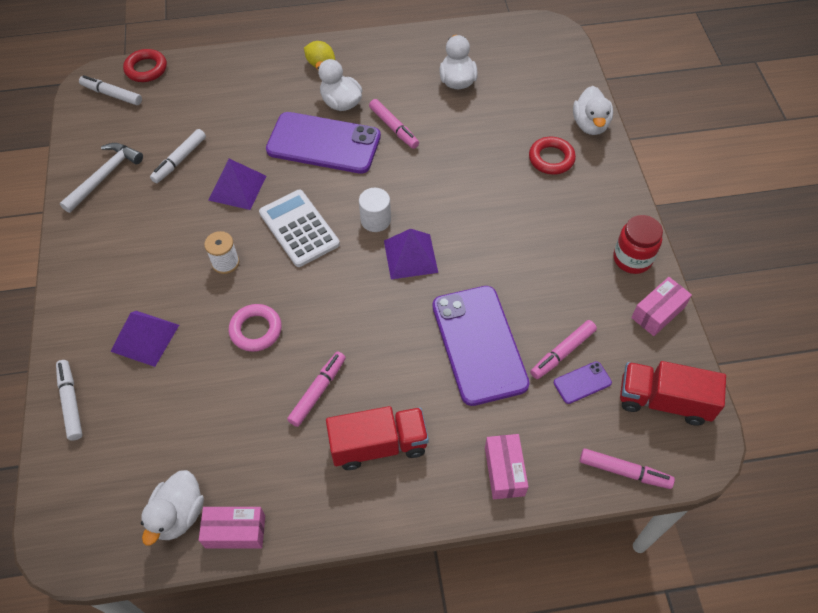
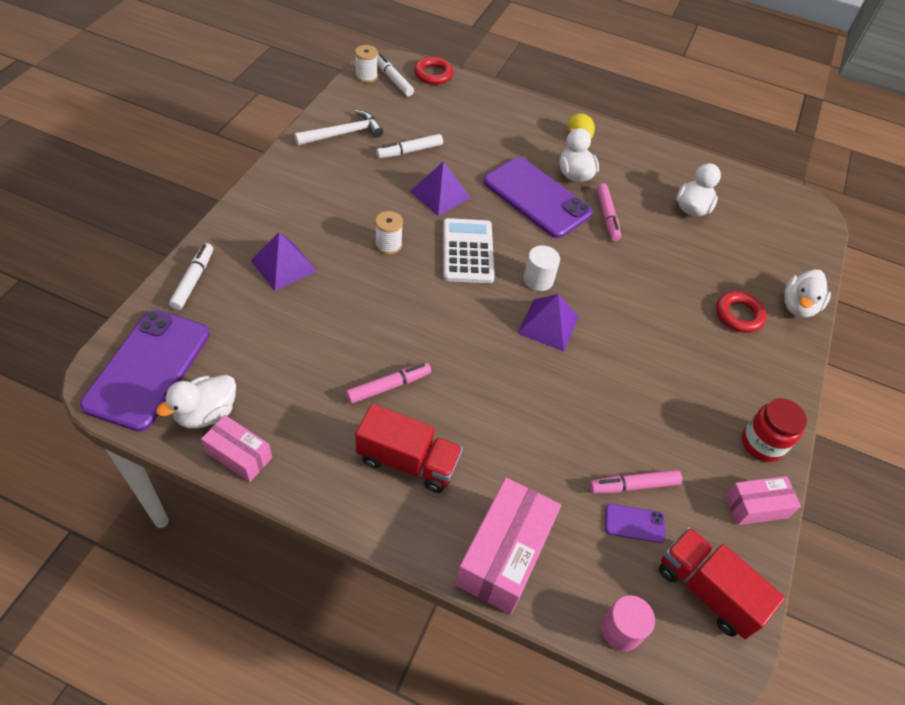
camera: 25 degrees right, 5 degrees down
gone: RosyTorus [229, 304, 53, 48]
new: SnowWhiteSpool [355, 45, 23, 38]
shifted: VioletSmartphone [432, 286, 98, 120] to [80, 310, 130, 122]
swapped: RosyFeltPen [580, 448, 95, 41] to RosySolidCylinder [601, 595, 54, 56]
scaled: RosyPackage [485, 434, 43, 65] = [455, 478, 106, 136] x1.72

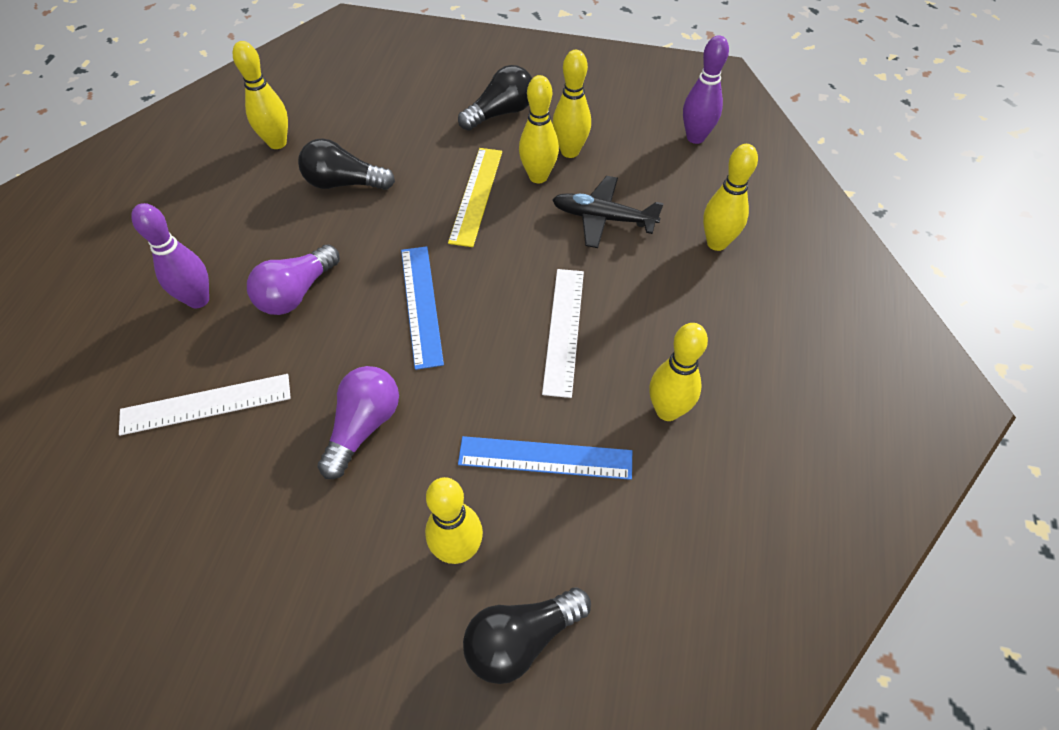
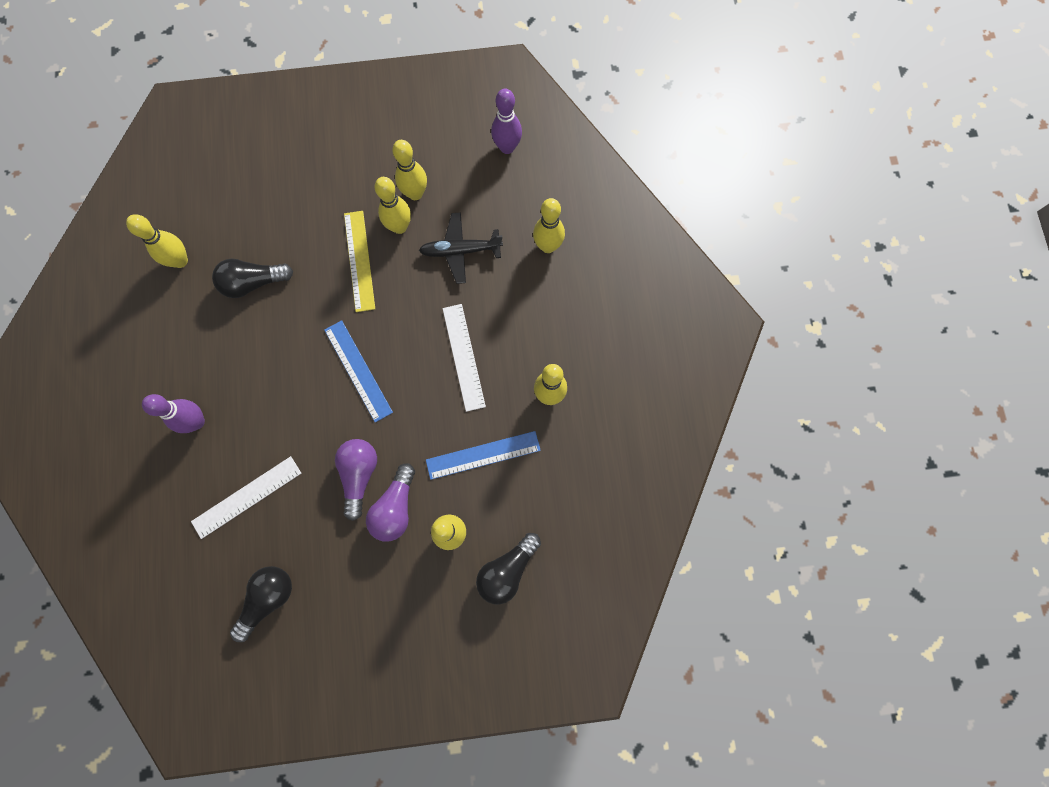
camera: 20 degrees left, 20 degrees up
shifted: JetBlackLightBulb [458, 65, 74, 66] to [230, 566, 62, 76]; VioletLightBulb [247, 244, 93, 71] to [366, 463, 49, 79]

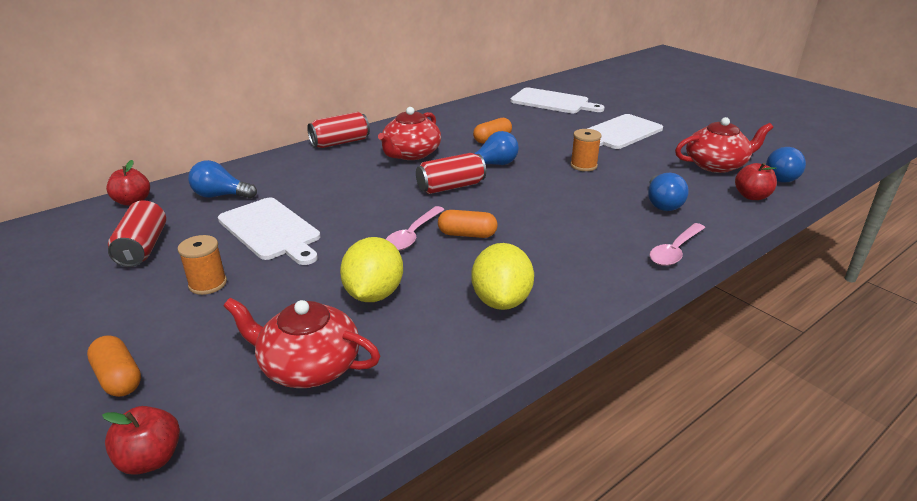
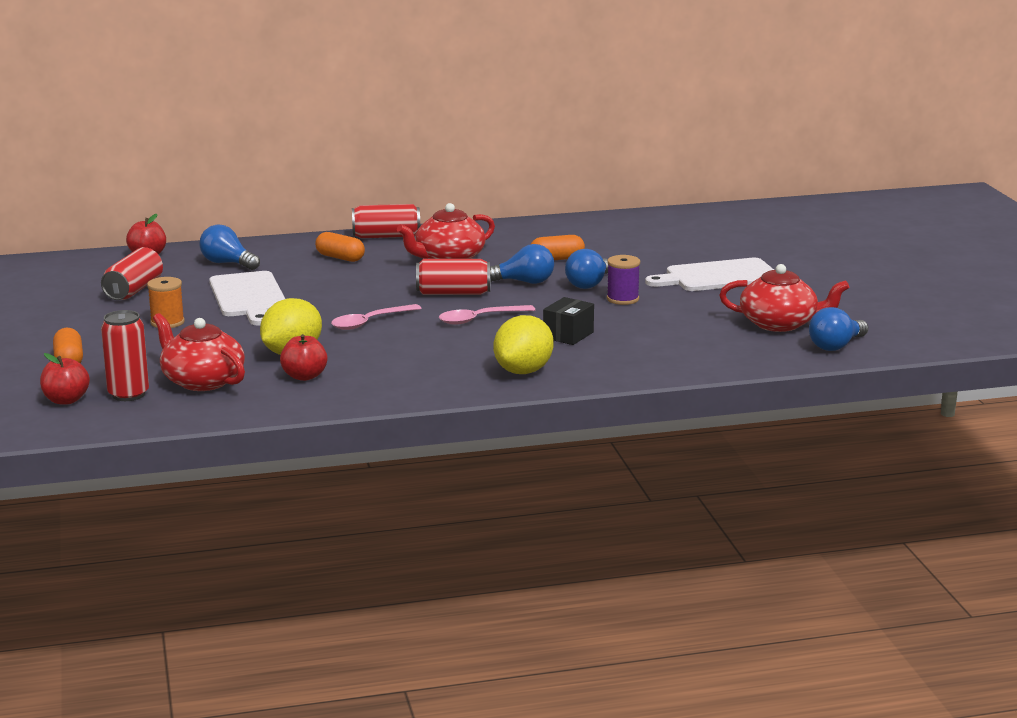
camera: 25 degrees right, 10 degrees down
gone: SnowWhiteBreadBoard [510, 87, 95, 26]
new: JetBlackPackage [543, 297, 51, 48]; ScarletCan [101, 310, 48, 91]
shifted: ScarletAppleFruit [735, 163, 42, 37] to [280, 334, 47, 47]; RoyalBlueLightBulb [648, 173, 41, 38] to [565, 249, 43, 40]; BrightOrangeCapsule [438, 210, 60, 28] to [315, 232, 50, 30]; RosyTablespoon [650, 223, 55, 43] to [439, 305, 96, 20]; YellowLemon [471, 243, 63, 67] to [493, 315, 61, 59]
repainted: BrightOrangeSpool [570, 129, 31, 42] to VioletSpool [607, 255, 33, 50]

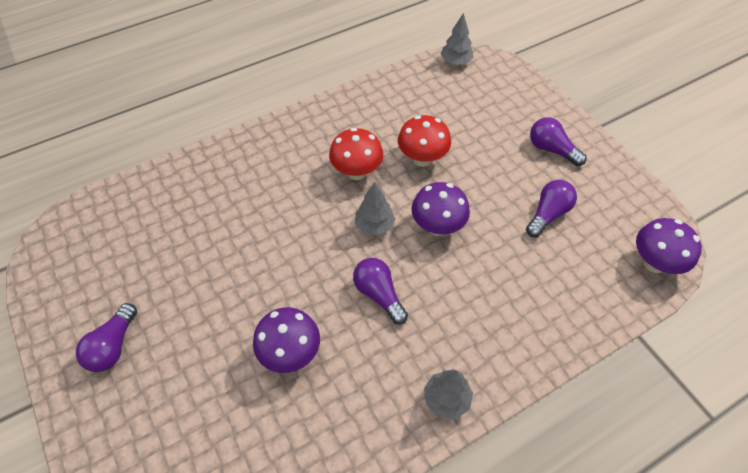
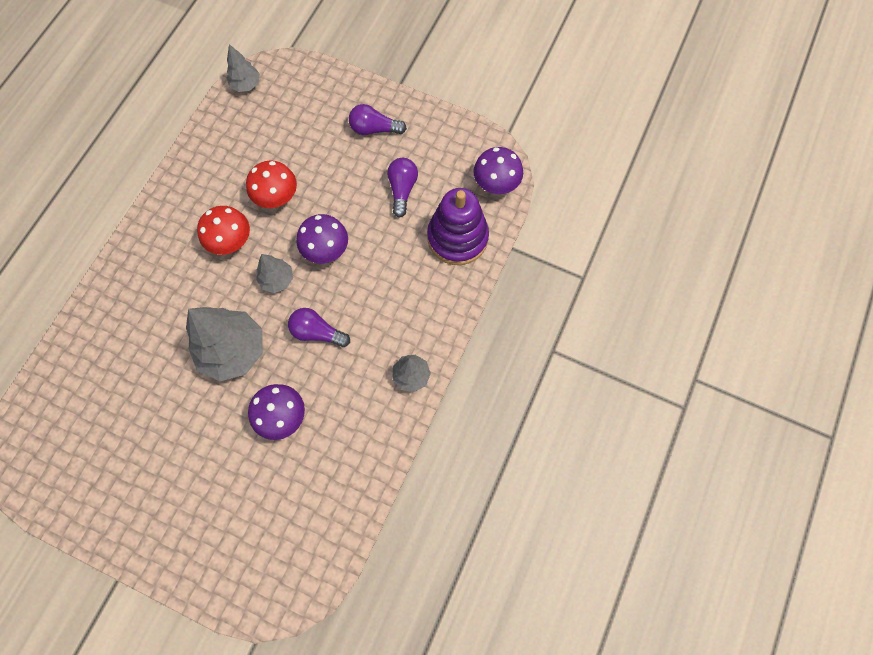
camera: 35 degrees left, 15 degrees up
gone: VioletLightBulb [76, 303, 61, 69]
new: VioletRingStacker [427, 188, 62, 77]; GreyToyTree [186, 307, 77, 74]

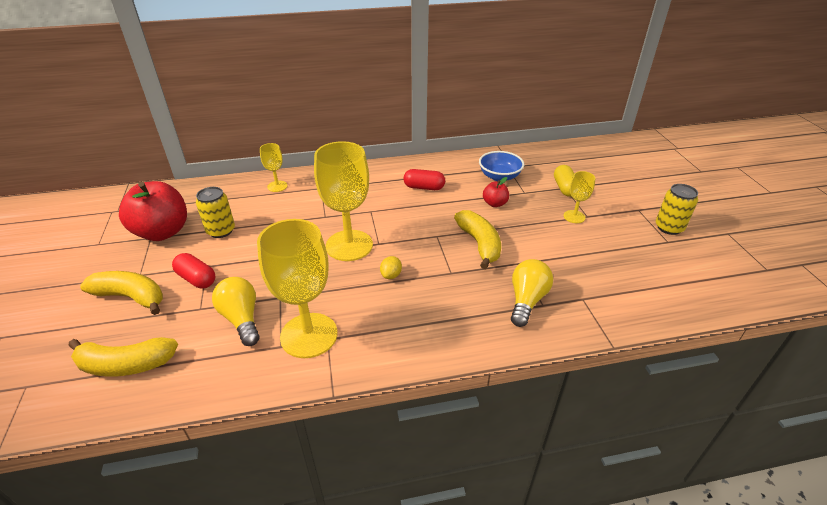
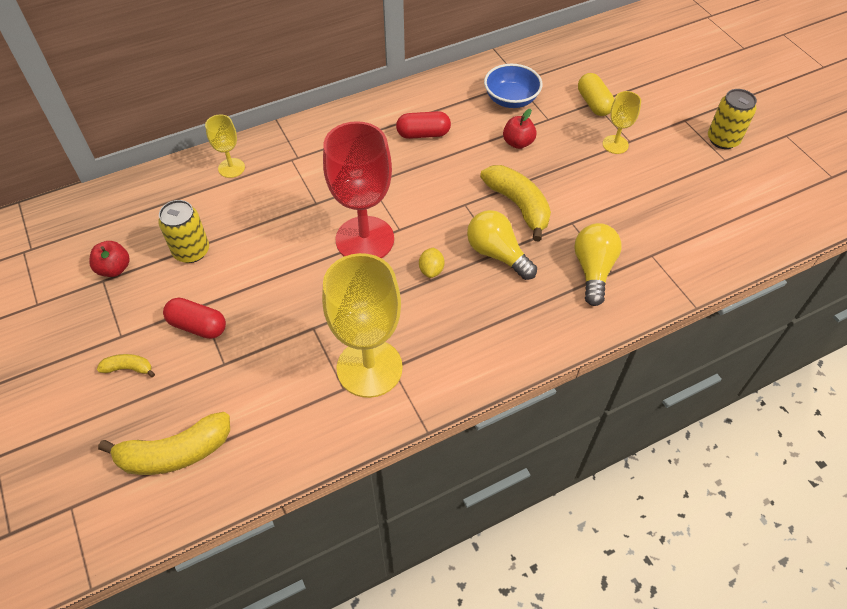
camera: 15 degrees left, 15 degrees up
shifted: YellowLightBulb [212, 277, 48, 69] to [467, 210, 70, 70]
repainted: YellowWineGlass [314, 141, 59, 120] to ScarletWineGlass [323, 121, 71, 137]
scaled: ScarletAppleFruit [119, 181, 68, 60] = [89, 241, 41, 36] x0.47; YellowToyBanana [80, 271, 83, 44] = [97, 354, 58, 23] x0.49

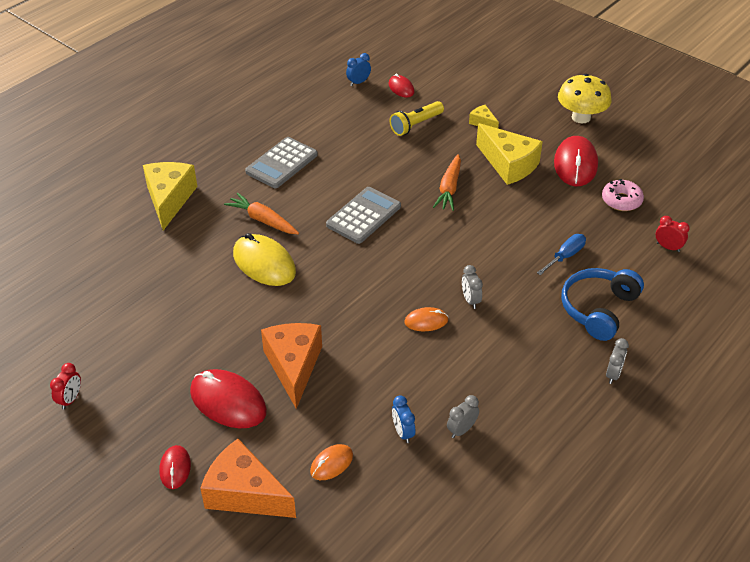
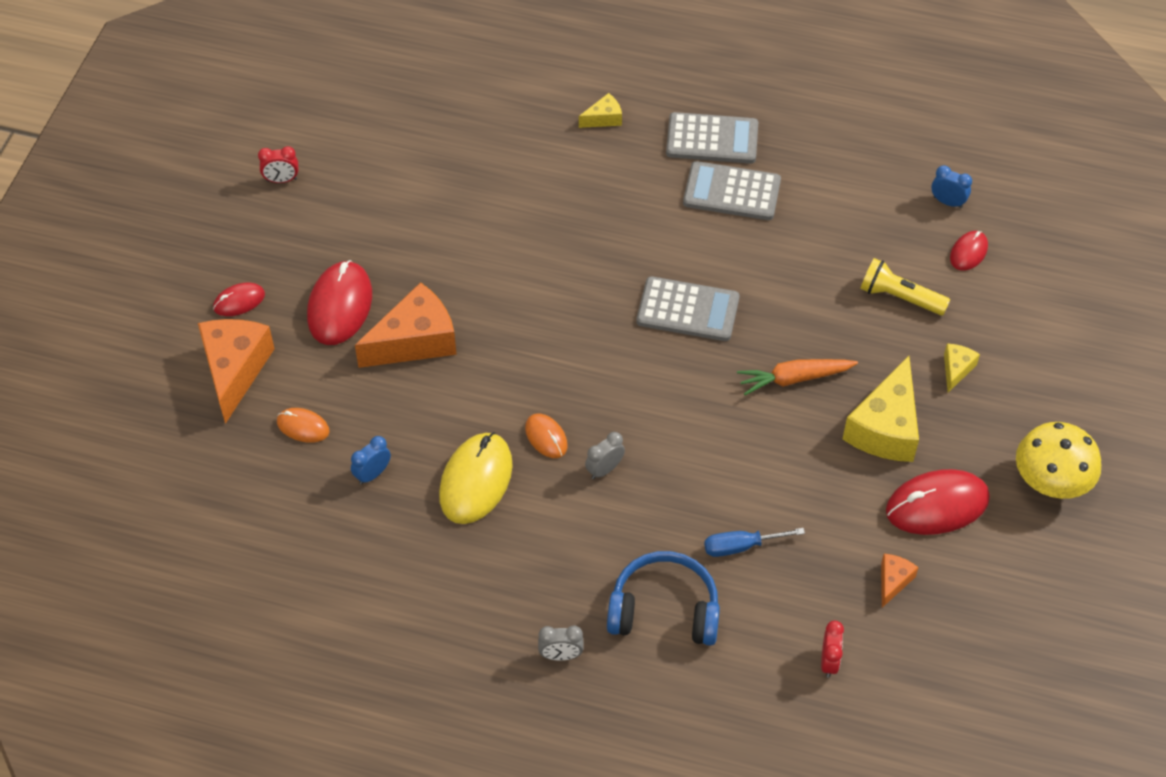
camera: 65 degrees right, 10 degrees up
gone: BrightOrangeRootVegetable [224, 193, 75, 41]; GreyClock [447, 395, 32, 43]
new: GreyPocketCalculator [666, 112, 92, 52]
shifted: YellowComputerMouse [233, 233, 63, 53] to [439, 432, 74, 92]
swapped: RosyDoughnut [602, 179, 42, 32] to BrightOrangeCheeseWedge [881, 554, 38, 54]
rotated: RoyalBlueFlatScrewdriver [537, 234, 49, 41] = [704, 528, 101, 29] 150 degrees clockwise
scaled: YellowCheeseWedge [143, 162, 54, 68] = [579, 93, 43, 35] x0.48

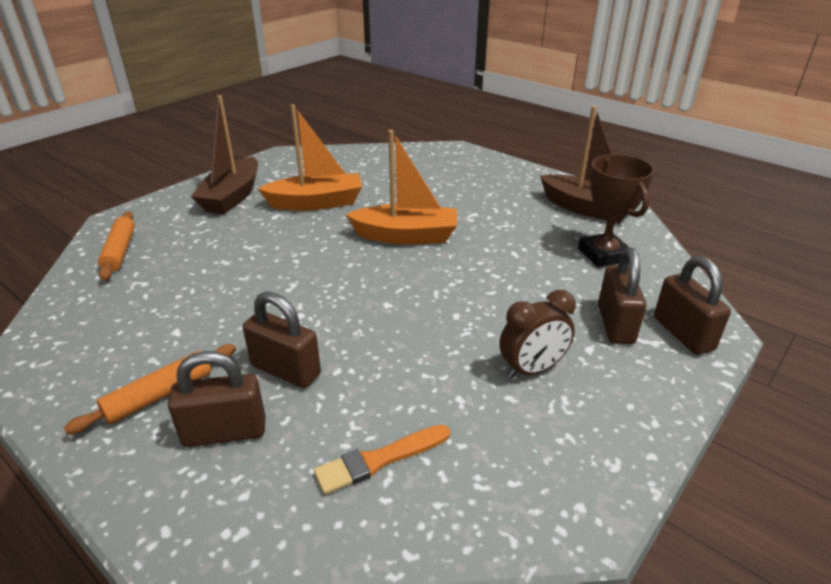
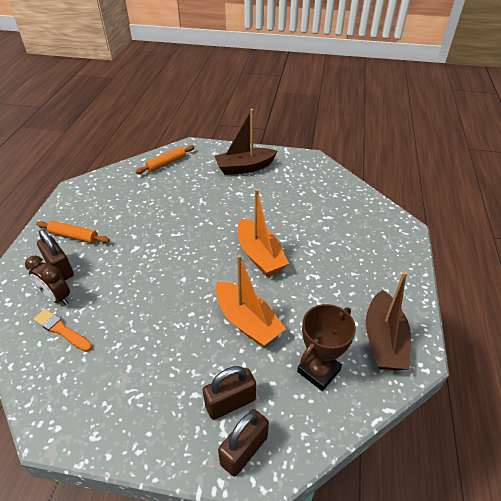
camera: 60 degrees right, 10 degrees up
gone: DarkBrownPadlock [243, 292, 78, 96]
shifted: BrightOrangeSailboat [258, 105, 104, 106] to [216, 254, 70, 93]; DarkBrownClock [499, 290, 77, 89] to [25, 256, 45, 49]

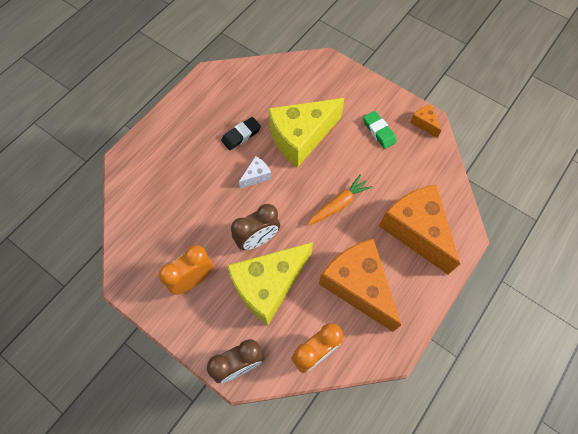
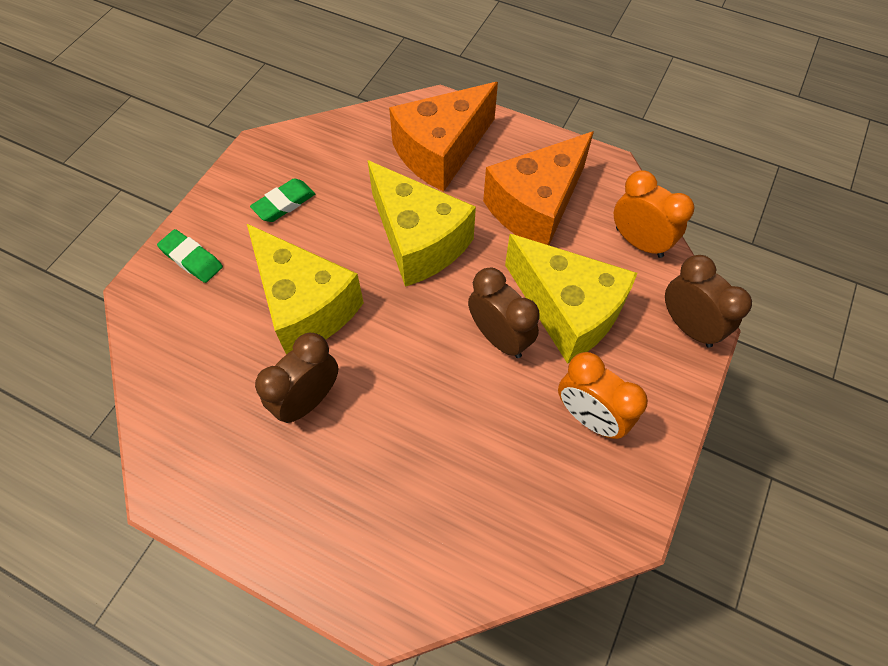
camera: 100 degrees left, 5 degrees down
gone: BrightOrangeCheeseWedge [410, 104, 32, 34]; SnowWhiteCheeseWedge [239, 156, 32, 32]
new: GreenEraser [157, 229, 66, 54]
swapped: JetBlackEraser [221, 117, 40, 33] to DarkBrownClock [255, 333, 84, 90]; BrightOrangeRootVegetable [307, 175, 65, 51] to YellowCheeseWedge [367, 160, 109, 127]

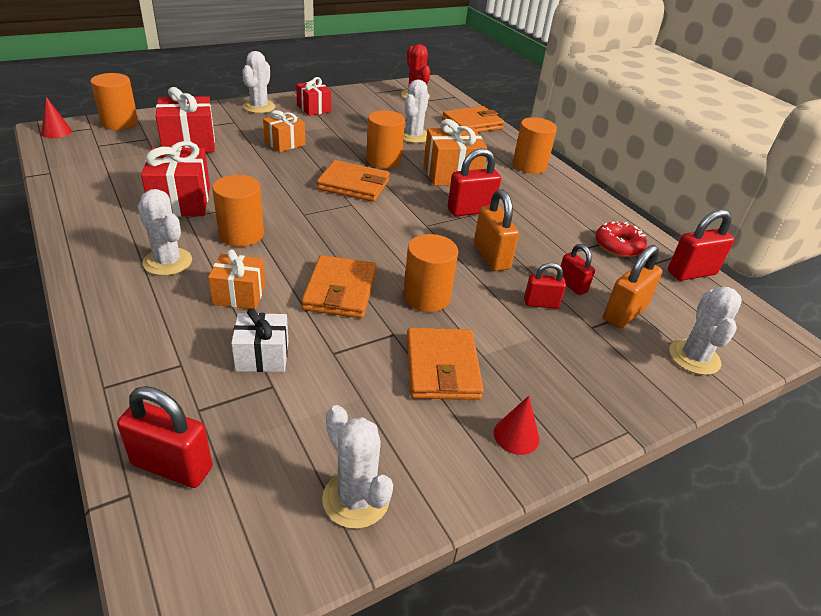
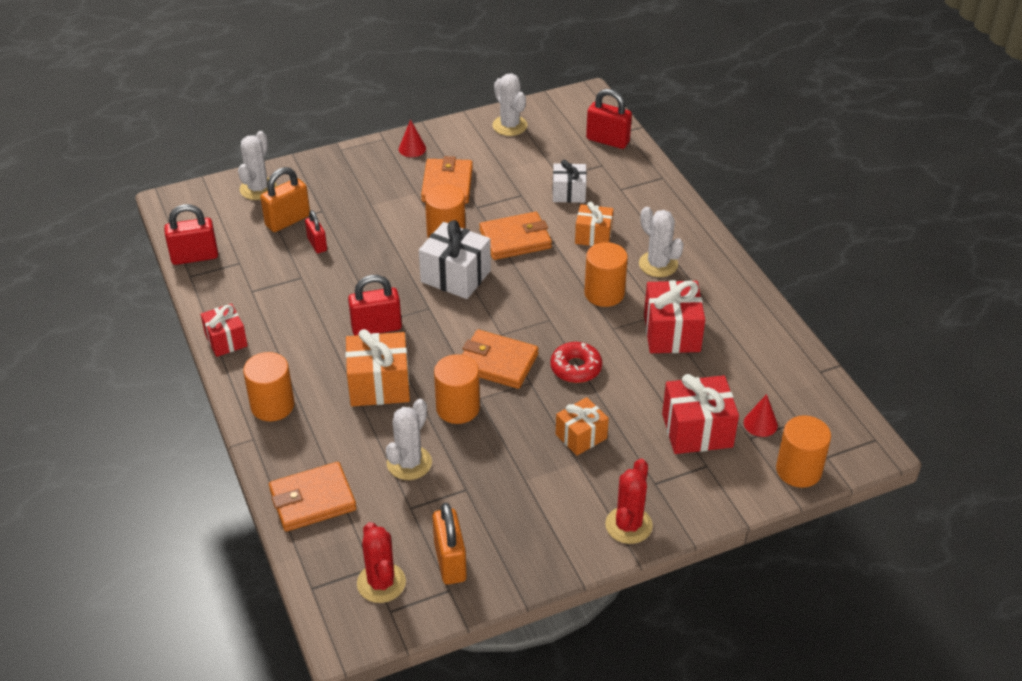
camera: 170 degrees left, 5 degrees up
gone: ScarletPadlock [524, 263, 42, 46]
new: SnowWhitePresent [419, 220, 72, 79]
shifted: ScarletPresent [296, 77, 35, 39] to [200, 303, 48, 54]; ScarletConeShape [41, 97, 31, 41] to [744, 394, 34, 43]; BrightOrangePadlock [474, 189, 45, 82] to [432, 502, 35, 83]; ScarletDoughnut [595, 222, 52, 35] to [551, 342, 51, 41]
repainted: SnowWhiteSaguaroCactus [242, 51, 33, 62] to ScarletSaguaroCactus [605, 458, 48, 86]
rotated: BrightOrangeBillfold [301, 255, 76, 63] = [479, 212, 73, 48] 60 degrees clockwise

